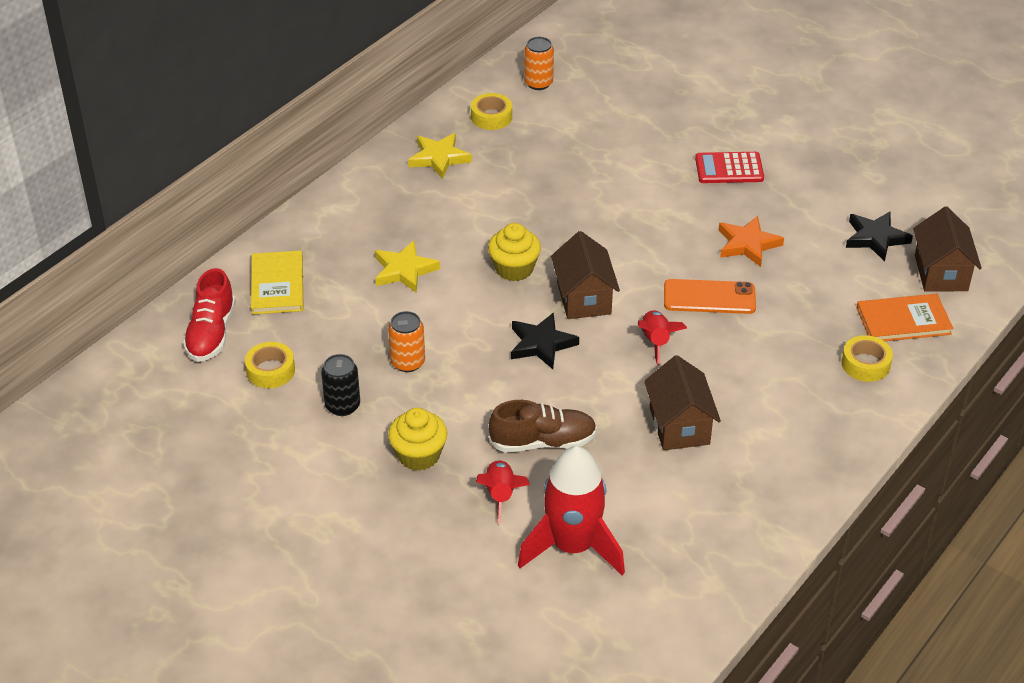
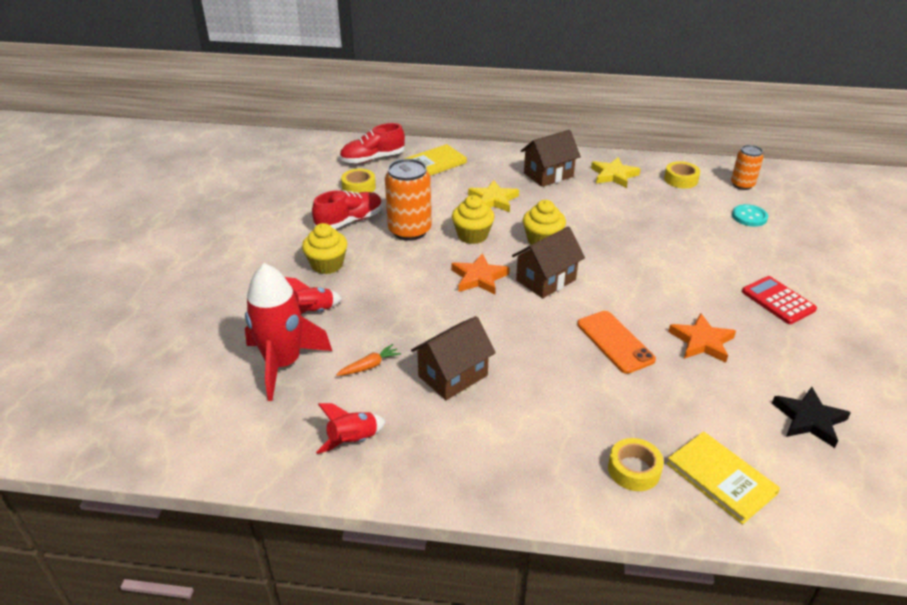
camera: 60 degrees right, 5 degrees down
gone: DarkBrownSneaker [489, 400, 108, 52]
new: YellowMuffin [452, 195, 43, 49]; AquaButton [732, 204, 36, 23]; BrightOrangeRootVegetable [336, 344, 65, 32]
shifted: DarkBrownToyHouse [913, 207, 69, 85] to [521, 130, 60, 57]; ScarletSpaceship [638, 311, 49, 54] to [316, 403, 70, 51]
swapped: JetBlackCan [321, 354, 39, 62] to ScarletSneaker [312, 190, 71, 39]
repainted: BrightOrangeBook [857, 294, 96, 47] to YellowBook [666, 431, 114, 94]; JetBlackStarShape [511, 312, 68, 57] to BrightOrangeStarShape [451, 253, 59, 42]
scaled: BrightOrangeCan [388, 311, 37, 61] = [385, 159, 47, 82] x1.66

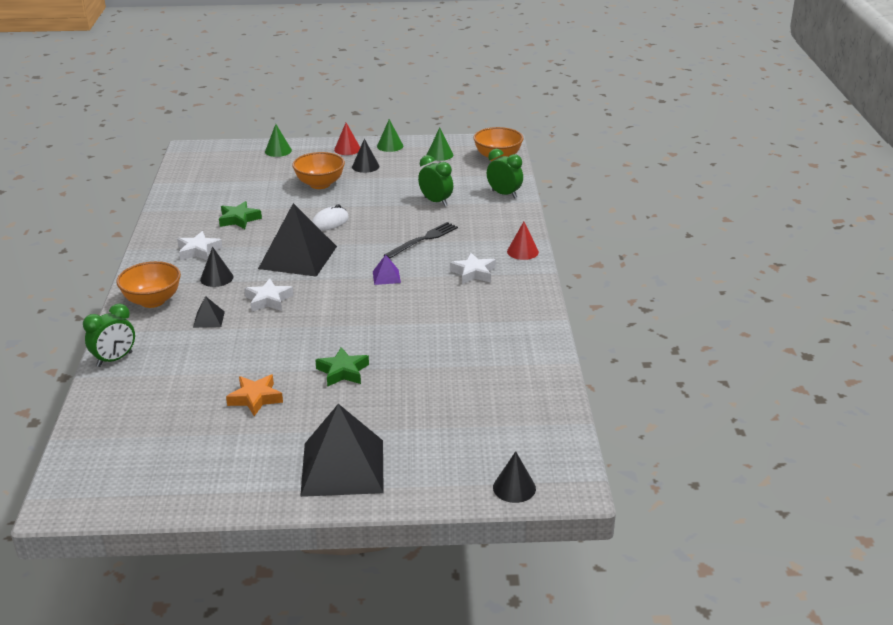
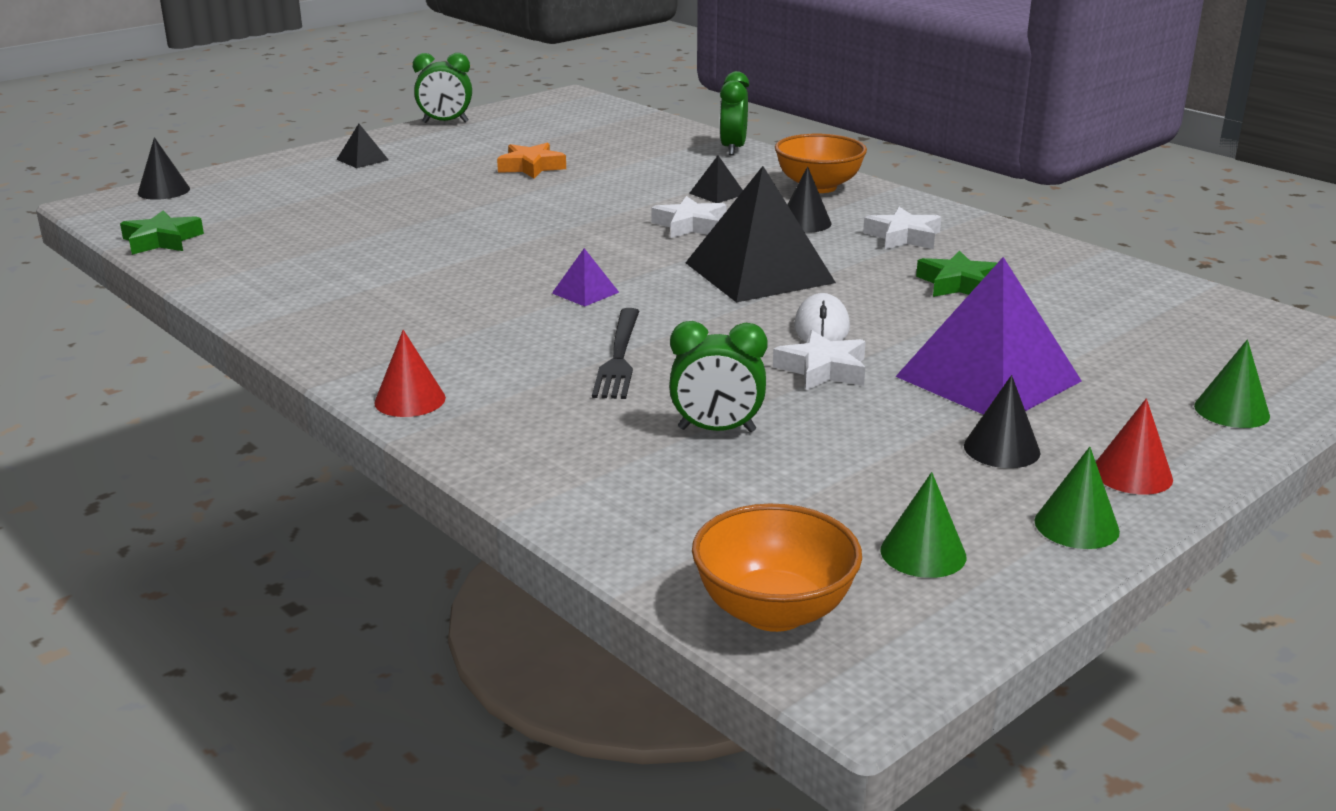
camera: 140 degrees right, 5 degrees down
shifted: GreenClock [487, 149, 36, 49] to [413, 53, 59, 70]; SnowWhiteStarShape [450, 253, 46, 31] to [773, 330, 93, 61]; GreenStarShape [315, 347, 54, 40] to [120, 210, 84, 45]
swapped: BrightOrangeBowl [292, 152, 53, 37] to VioletPyramidShape [895, 257, 187, 158]
scaled: JetBlackPyramidShape [300, 404, 84, 93] = [337, 124, 52, 44] x0.42

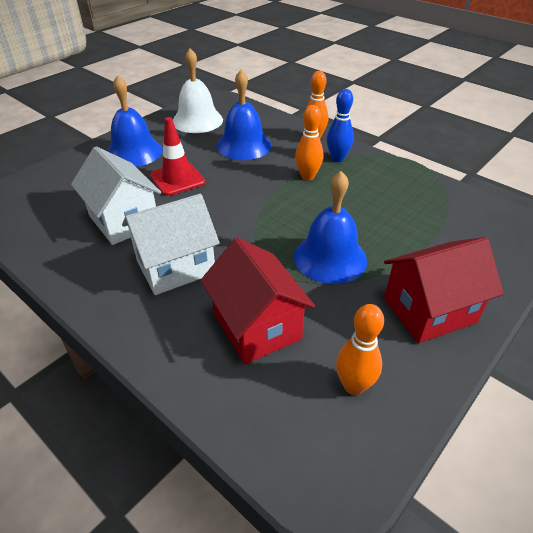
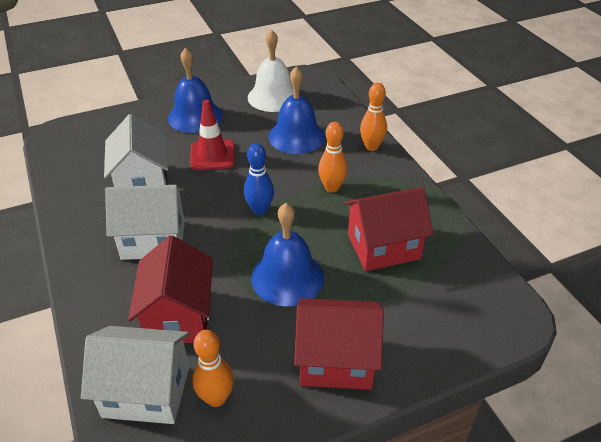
camera: 25 degrees right, 0 degrees up
new: ScarletToyHouse [344, 187, 90, 84]; SnowWhiteToyHouse [81, 326, 109, 98]
shifted: RoyalBlueBowlingPin [327, 89, 27, 73] to [244, 143, 30, 72]

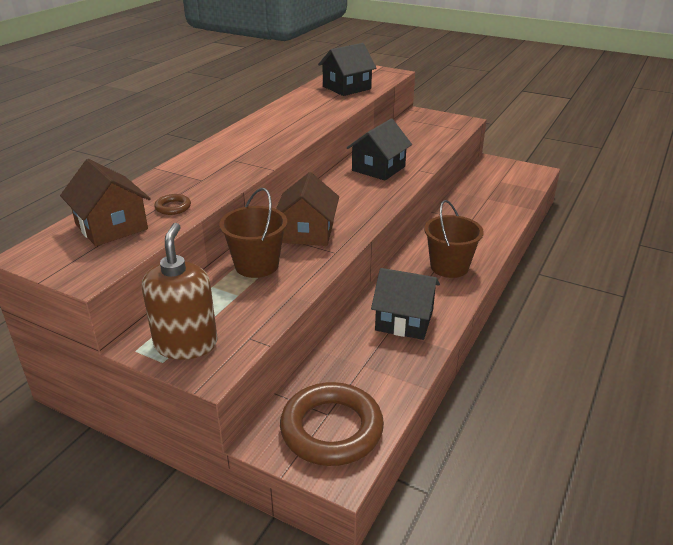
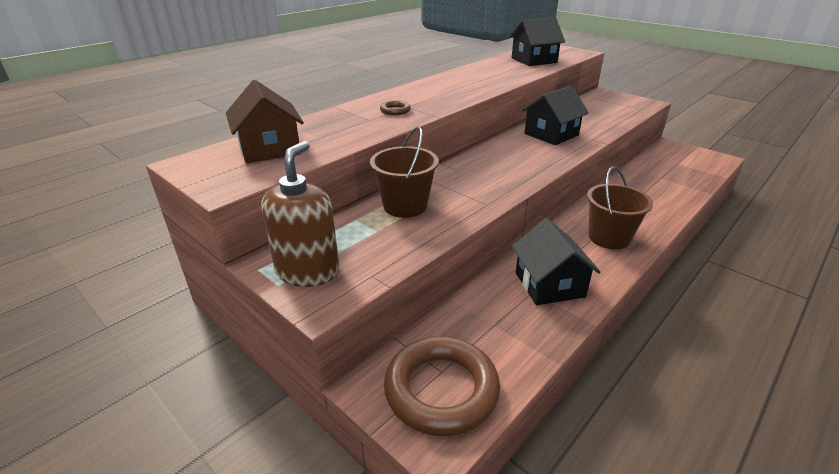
camera: 15 degrees right, 0 degrees up
gone: DarkBrownToyHouse [276, 172, 63, 74]
shifted: DarkBrownTorus [154, 194, 37, 21] to [380, 100, 31, 15]
rotated: JetBlackToyHouse [371, 268, 69, 72] = [512, 218, 89, 87] 45 degrees clockwise

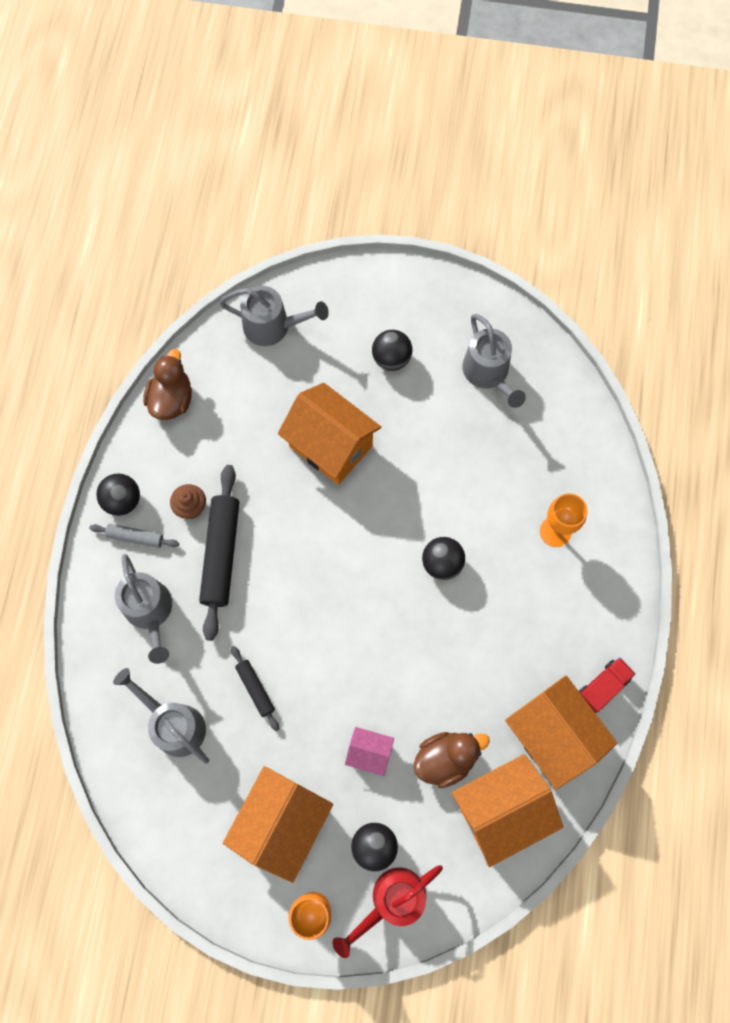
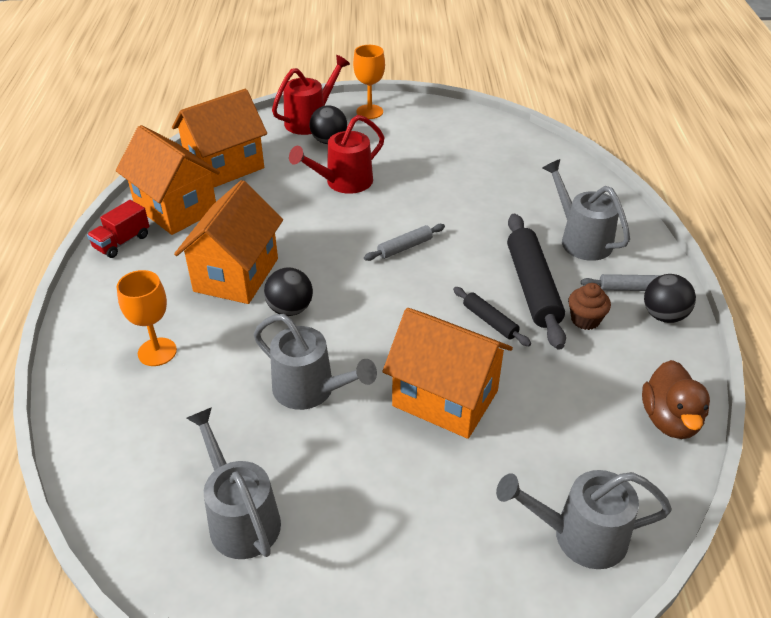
camera: 170 degrees right, 30 degrees down
gone: JetBlackBall [372, 330, 40, 41]; DarkBrownDuck [414, 732, 76, 56]
new: GreyPastryRoller [364, 224, 81, 37]
shifted: JetBlackPastryRoller [231, 646, 48, 85] to [453, 287, 78, 59]; GreyWateringPot [113, 668, 96, 96] to [253, 314, 124, 96]; BrightOrangeToyHouse [223, 766, 110, 117] to [174, 180, 109, 124]
swapped: RosyToyHouse [345, 727, 49, 49] to ScarletWateringPot [289, 115, 95, 79]

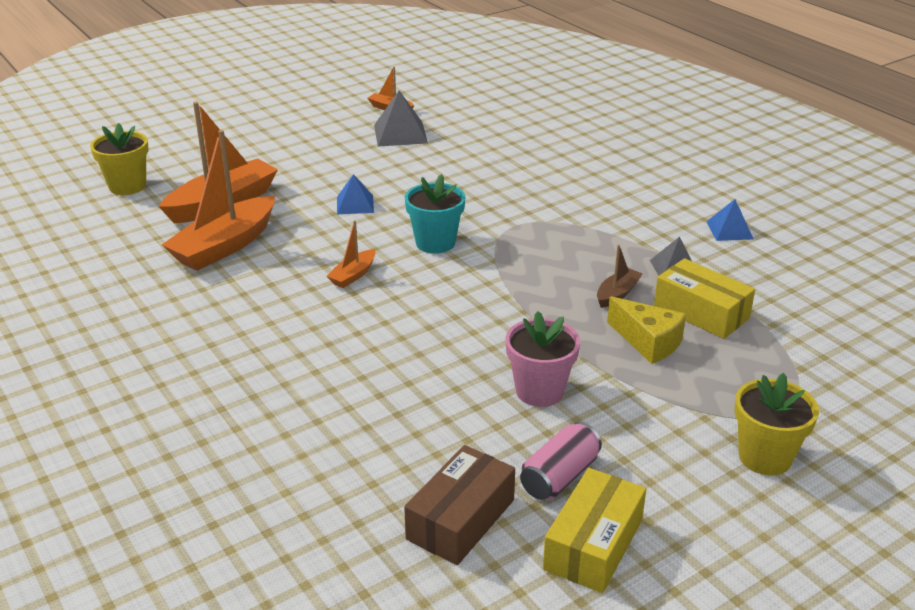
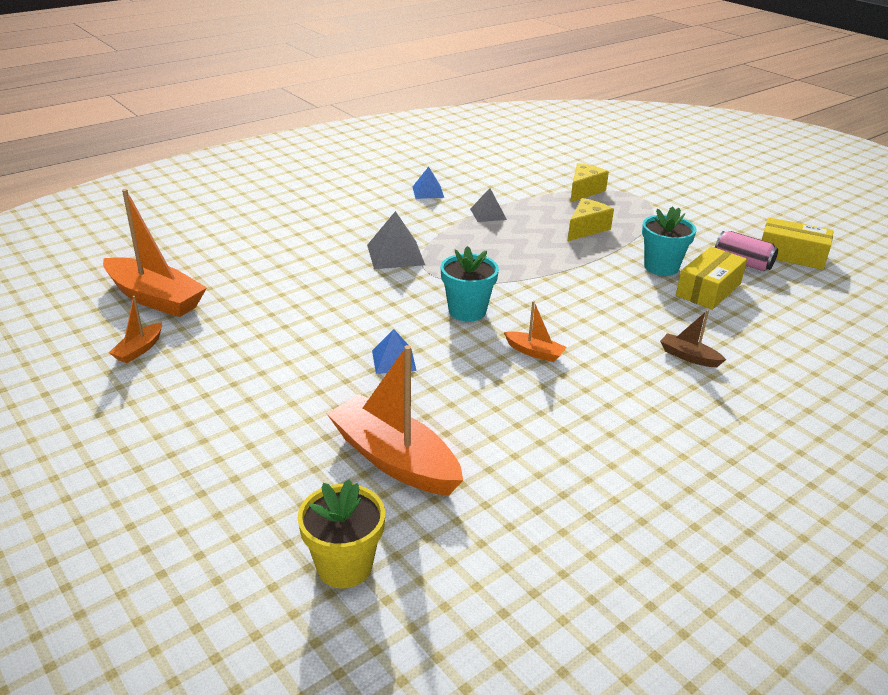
camera: 95 degrees left, 0 degrees up
gone: YellowPlantPot [734, 373, 85, 103]; DarkBrownPackage [404, 445, 111, 120]
new: YellowCheeseWedge [570, 163, 39, 40]
shifted: GreyPyramidShape [374, 90, 54, 57] to [367, 211, 58, 58]; BrightOrangeSailboat [162, 130, 113, 141] to [103, 189, 104, 128]; DarkBrownSailboat [597, 245, 45, 63] to [660, 310, 66, 57]; YellowPackage [654, 258, 101, 81] to [676, 246, 71, 64]
repainted: RosyPlantPot [506, 311, 74, 96] to AquaPlantPot [642, 207, 55, 69]

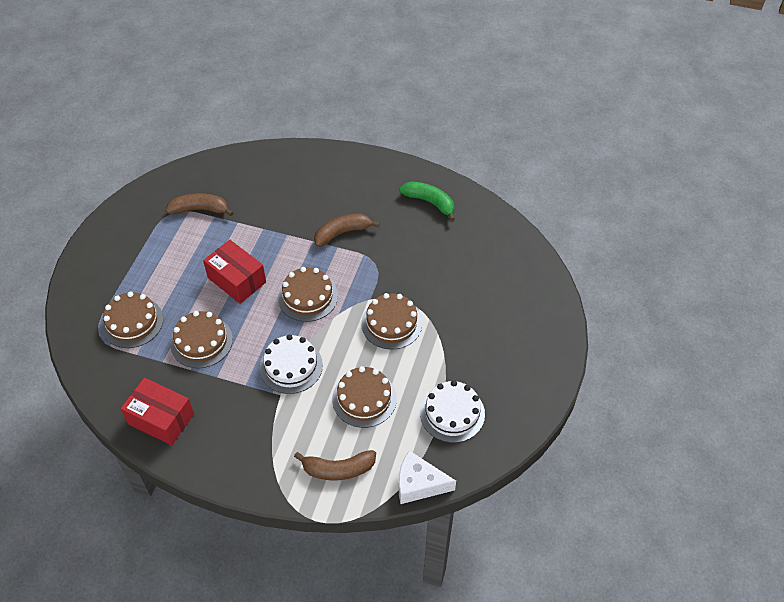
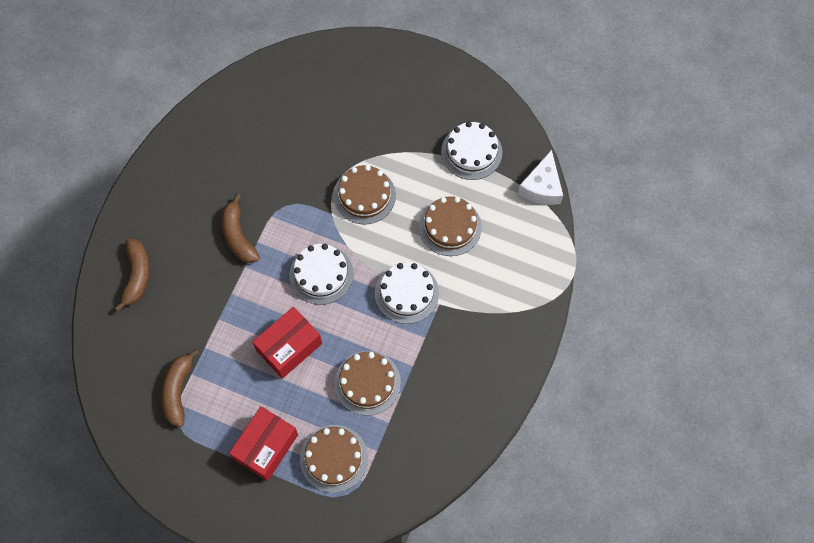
camera: 85 degrees left, 15 degrees up
gone: GreenToyBanana [399, 181, 56, 40]
shifted: ScarletPackage [120, 377, 74, 68] to [229, 406, 69, 75]; DarkBrownToyBanana [294, 450, 82, 31] to [115, 238, 35, 74]
repainted: DarkBrownGateau [278, 267, 60, 55] to SnowWhiteGateau [289, 244, 64, 61]

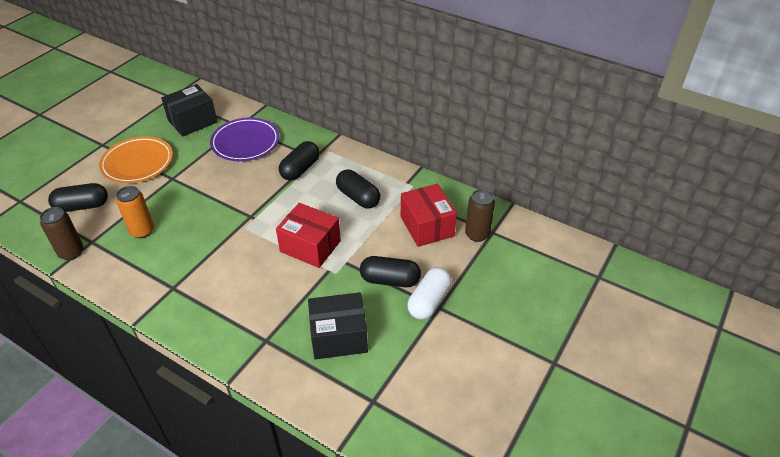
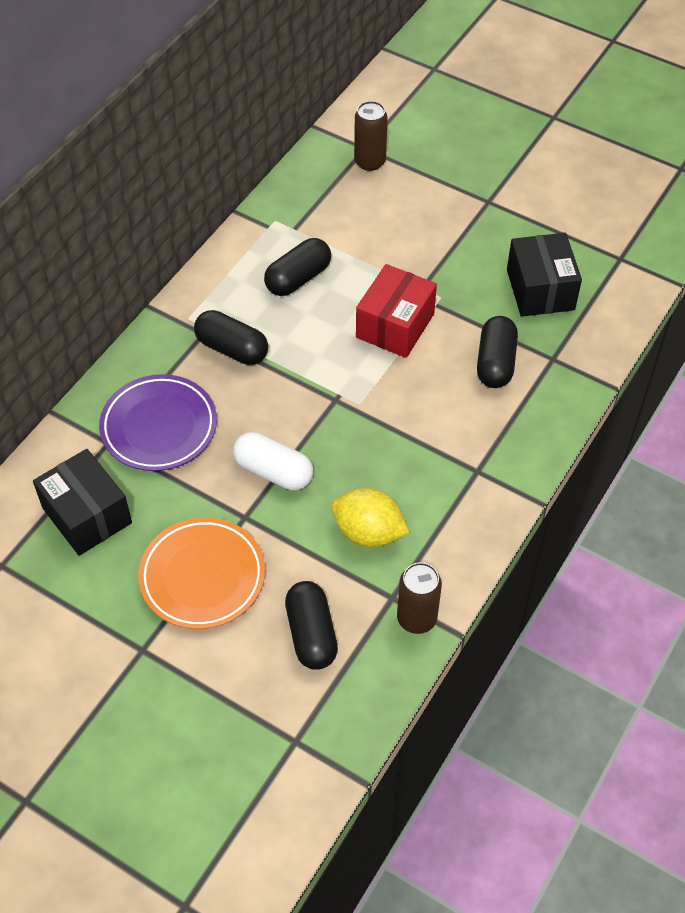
camera: 90 degrees left, 10 degrees up
gone: ScarletPackage [401, 184, 56, 63]
shifted: JetBlackCapsule [360, 256, 61, 31] to [477, 316, 41, 72]; SnowWhiteCapsule [407, 267, 45, 53] to [233, 432, 80, 59]
swapped: BrightOrangeCan [116, 186, 38, 52] to YellowLemon [331, 488, 78, 59]

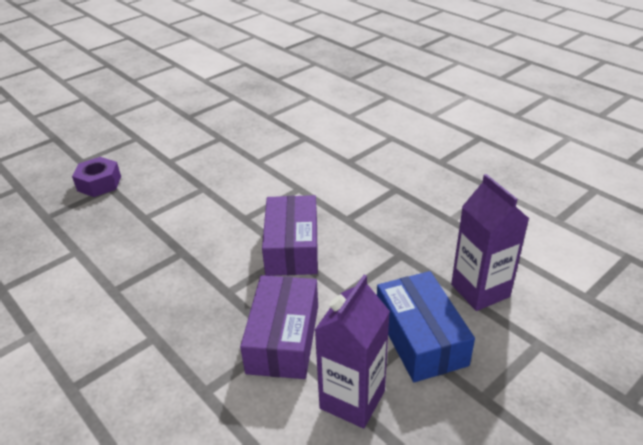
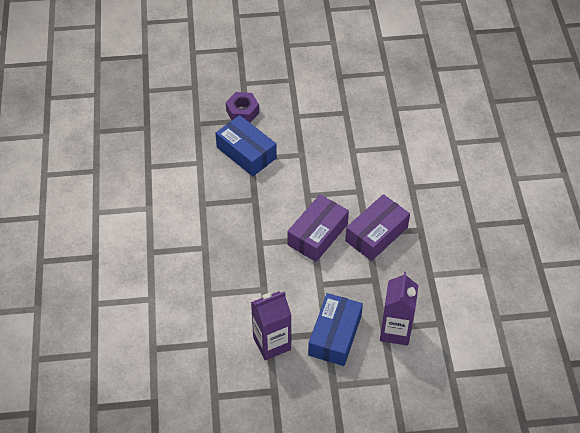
camera: 35 degrees right, 15 degrees up
new: RoyalBluePackage [215, 115, 62, 61]
shifted: VioletPackage [240, 275, 78, 104] to [345, 194, 65, 67]

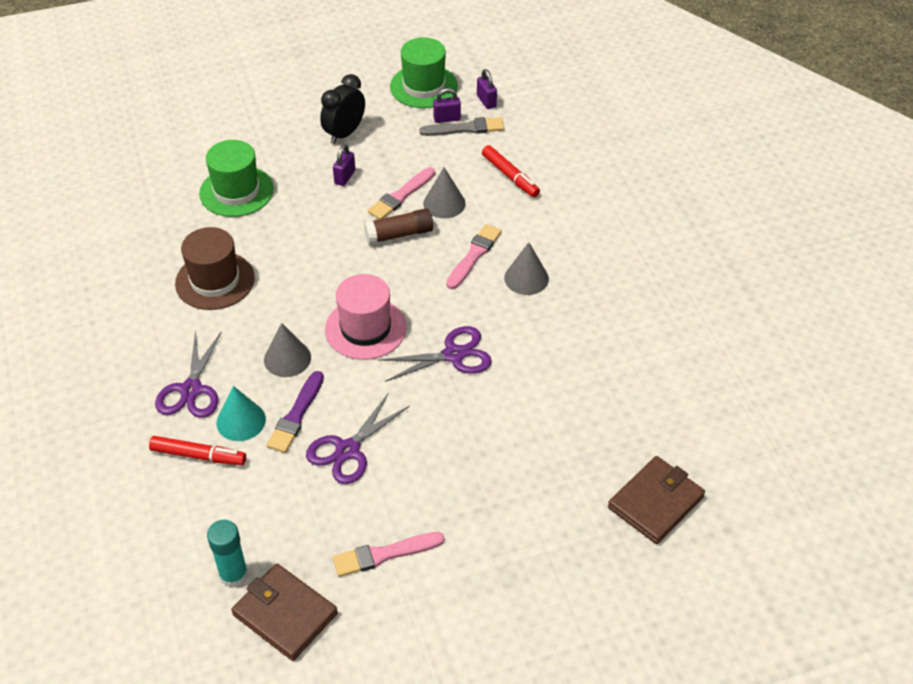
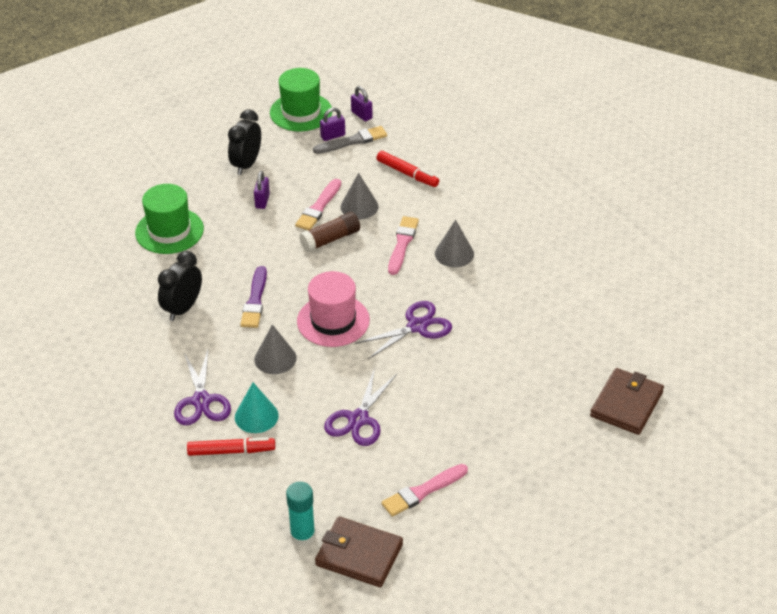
camera: 15 degrees left, 5 degrees down
shifted: VioletPaintbrush [267, 371, 57, 82] to [240, 266, 27, 62]
swapped: DarkBrownTopHat [175, 227, 80, 83] to JetBlackClock [158, 251, 44, 70]

